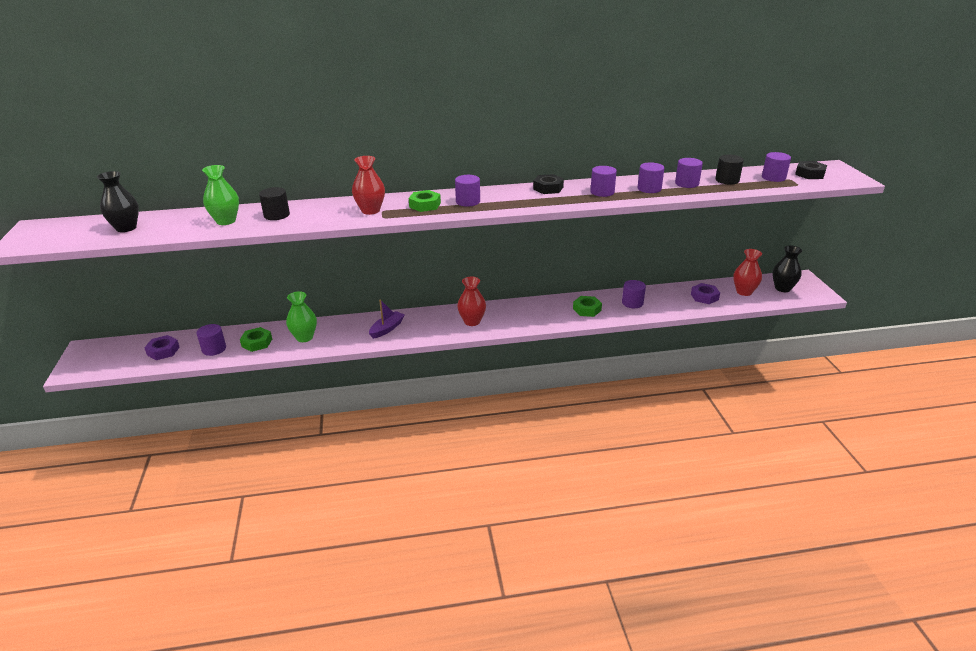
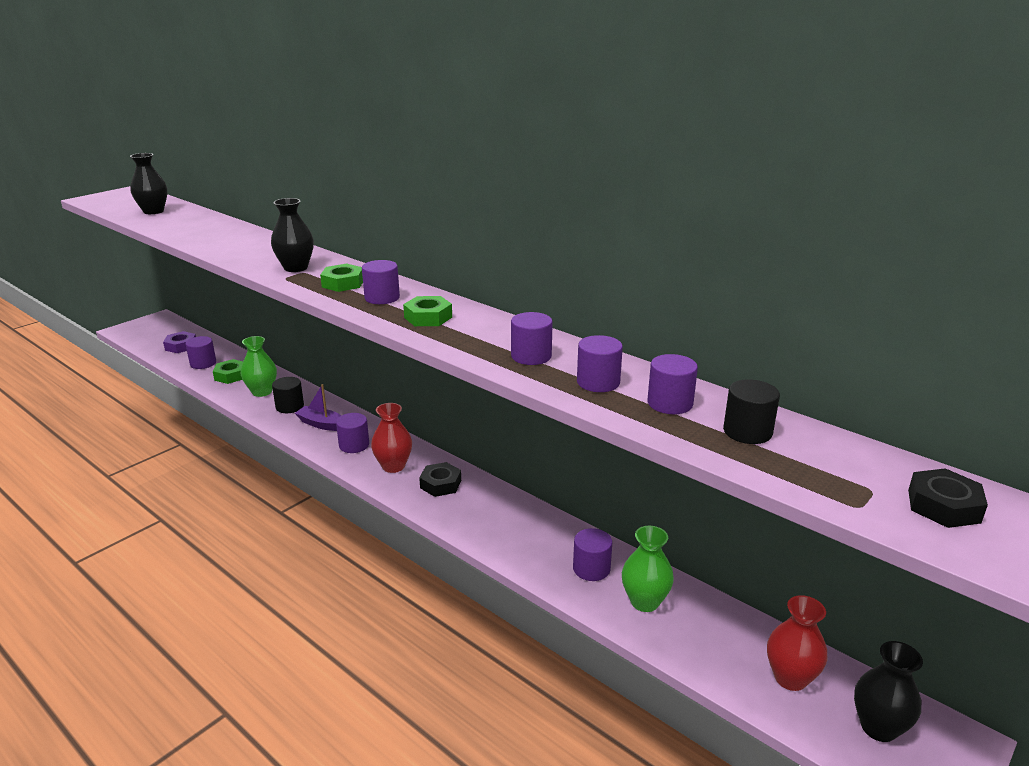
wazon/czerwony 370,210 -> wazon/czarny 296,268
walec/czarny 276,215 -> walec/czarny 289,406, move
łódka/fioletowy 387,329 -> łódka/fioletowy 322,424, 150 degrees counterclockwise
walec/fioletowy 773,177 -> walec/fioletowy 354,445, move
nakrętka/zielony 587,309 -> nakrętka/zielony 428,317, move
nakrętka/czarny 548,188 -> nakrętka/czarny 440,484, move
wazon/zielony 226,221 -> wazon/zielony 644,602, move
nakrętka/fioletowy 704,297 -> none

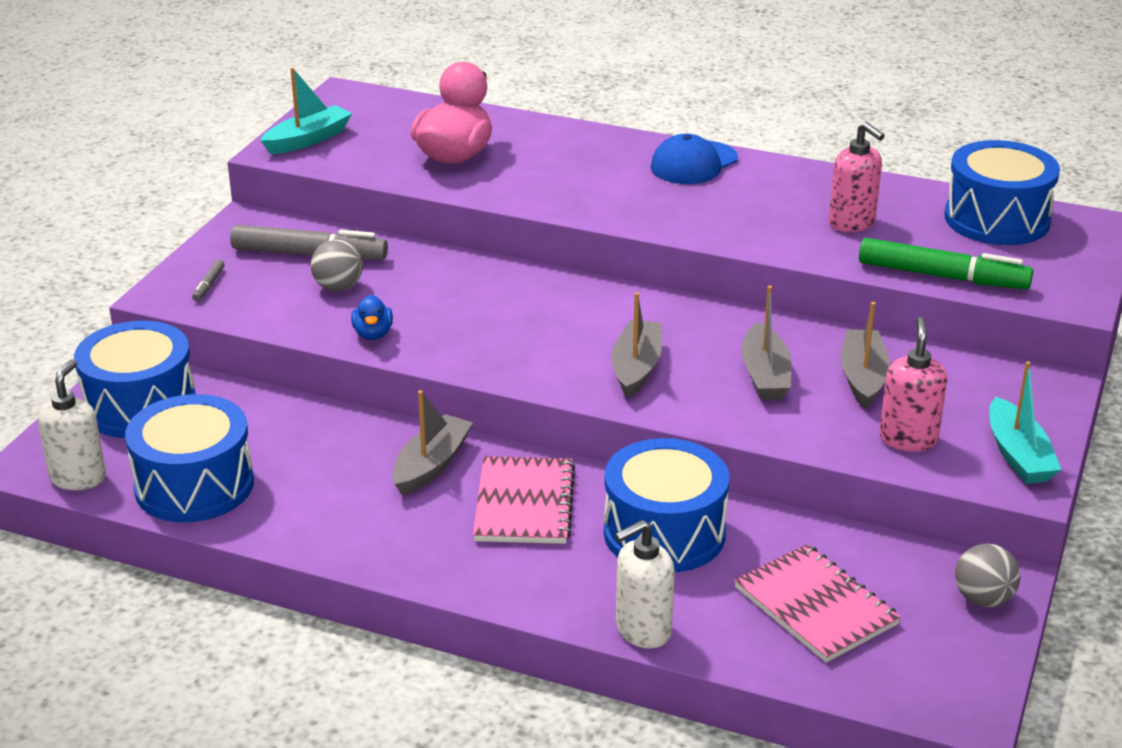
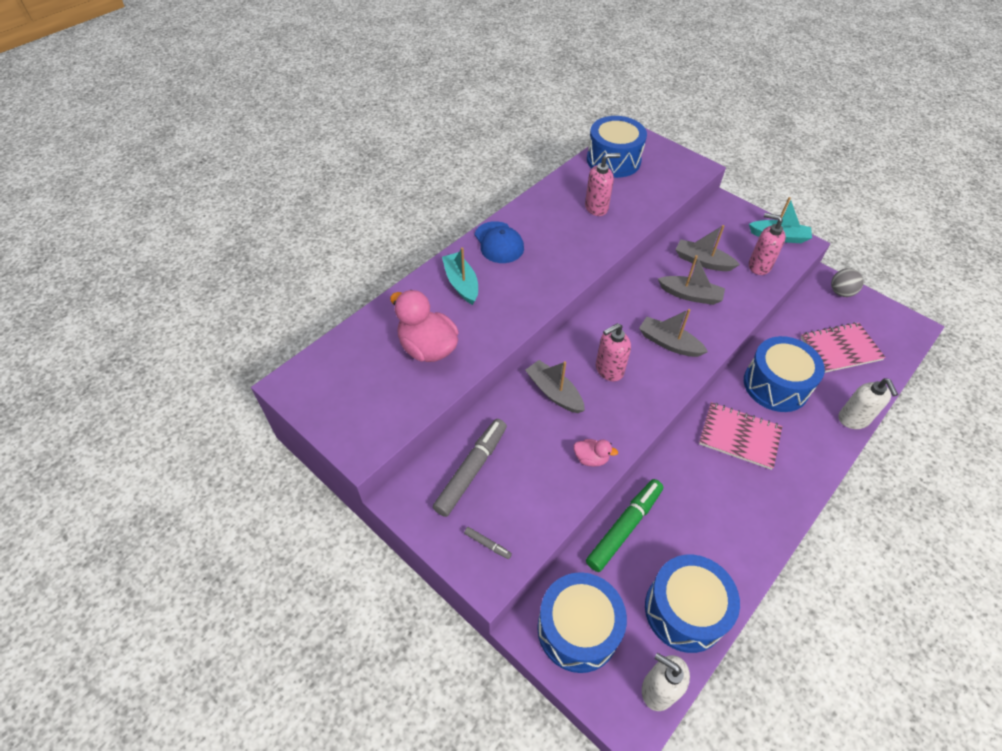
łódka/turkusowy 308,140 -> łódka/turkusowy 461,283, move
łódka/szary 431,465 -> łódka/szary 554,392, move
kaczka/niebieski 373,334 -> kaczka/różowy 591,458
flamaster/zielony 942,276 -> flamaster/zielony 624,527, move
none -> dozownik mydła/różowy 609,370
piłka/szary 338,287 -> none

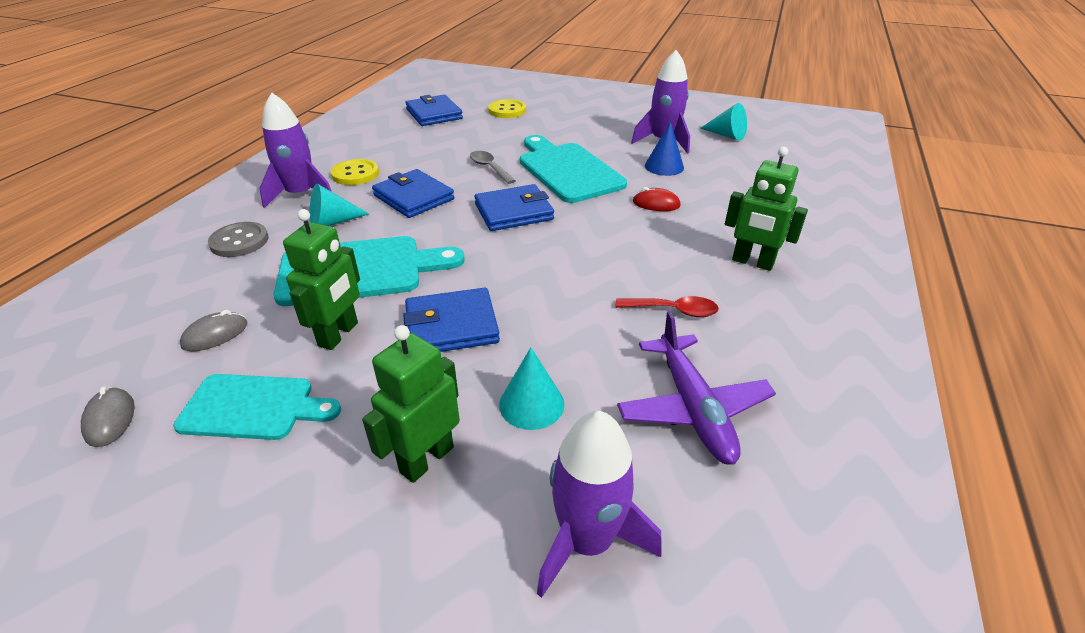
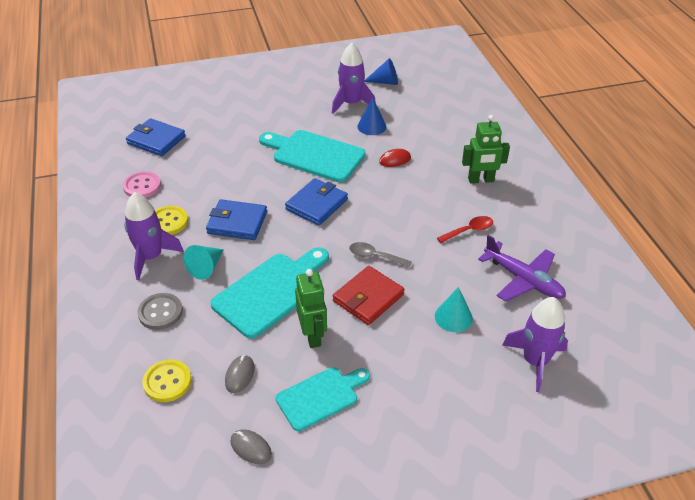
none -> guzik/różowy 142,186
guzik/żółty 507,110 -> guzik/żółty 167,382, move
portfel/niebieski 451,326 -> portfel/czerwony 368,298
łyżka/szary 489,168 -> łyżka/szary 375,256, move
stożek/turkusowy 726,135 -> stożek/niebieski 385,82
robot/zielony 426,459 -> none

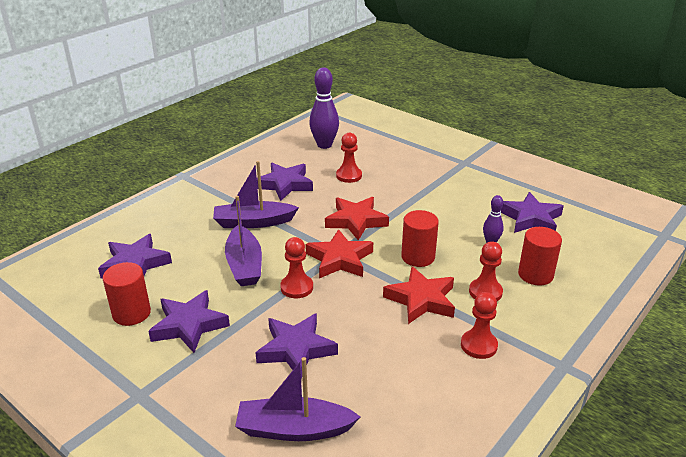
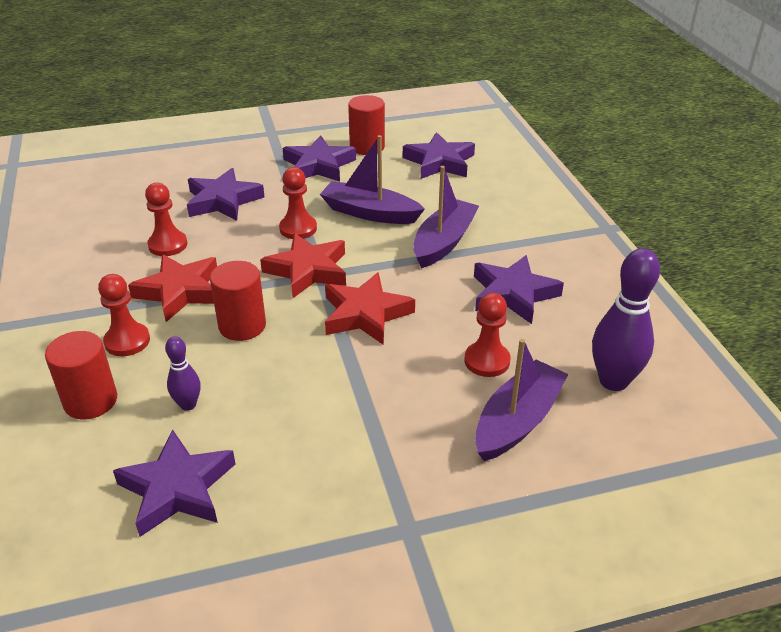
pionek/czerwony 479,345 -> pionek/czerwony 168,245, move
łódka/fioletowy 294,429 -> łódka/fioletowy 517,421, move

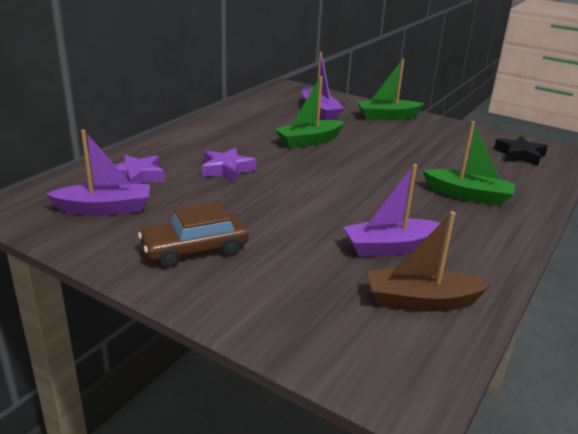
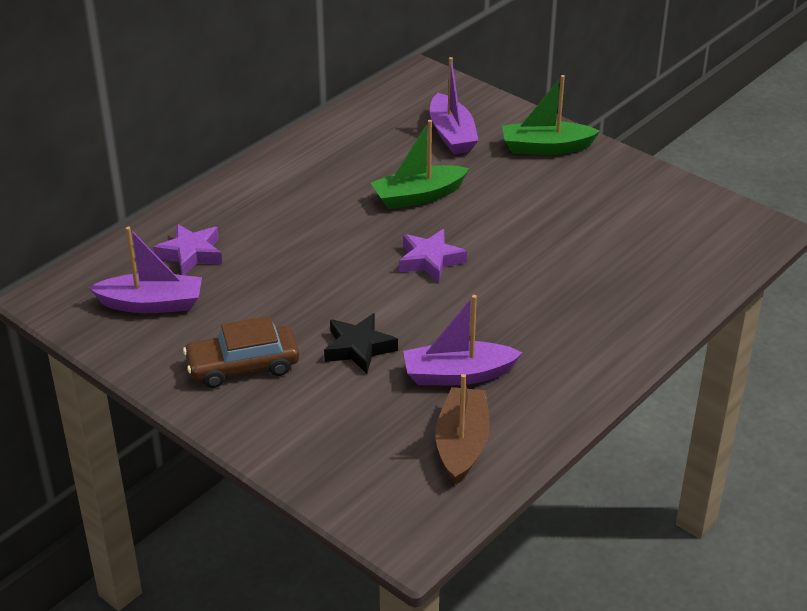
gwiazda/czarny 520,155 -> gwiazda/czarny 359,348, move
gwiazda/fioletowy 227,169 -> gwiazda/fioletowy 430,260, move
łódka/brązowy 421,301 -> łódka/brązowy 462,444, 90 degrees clockwise
łódka/zielony 468,195 -> none

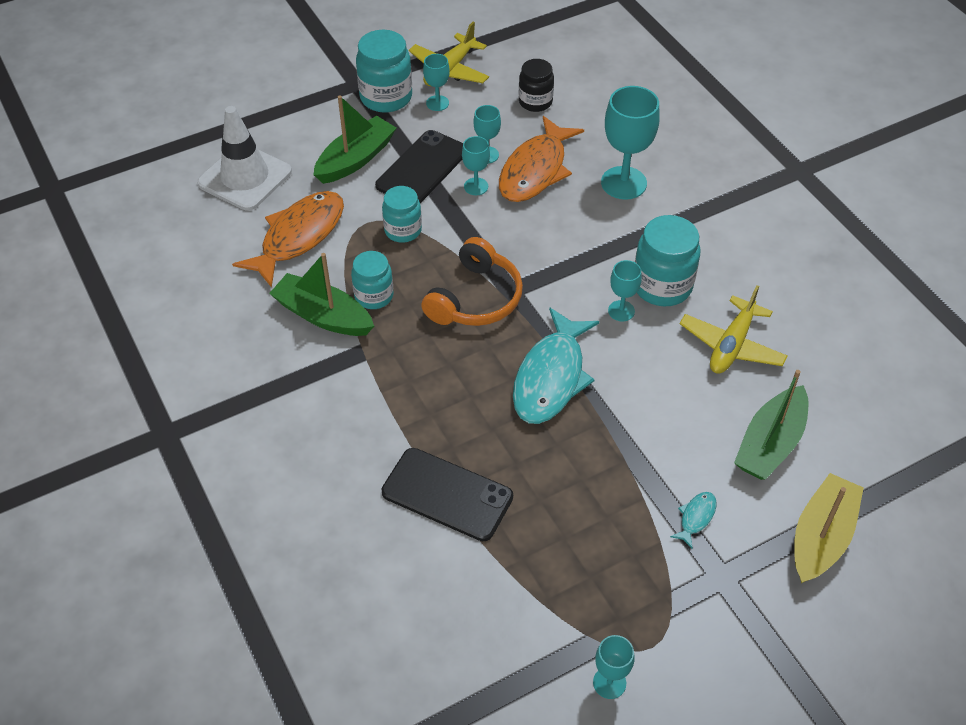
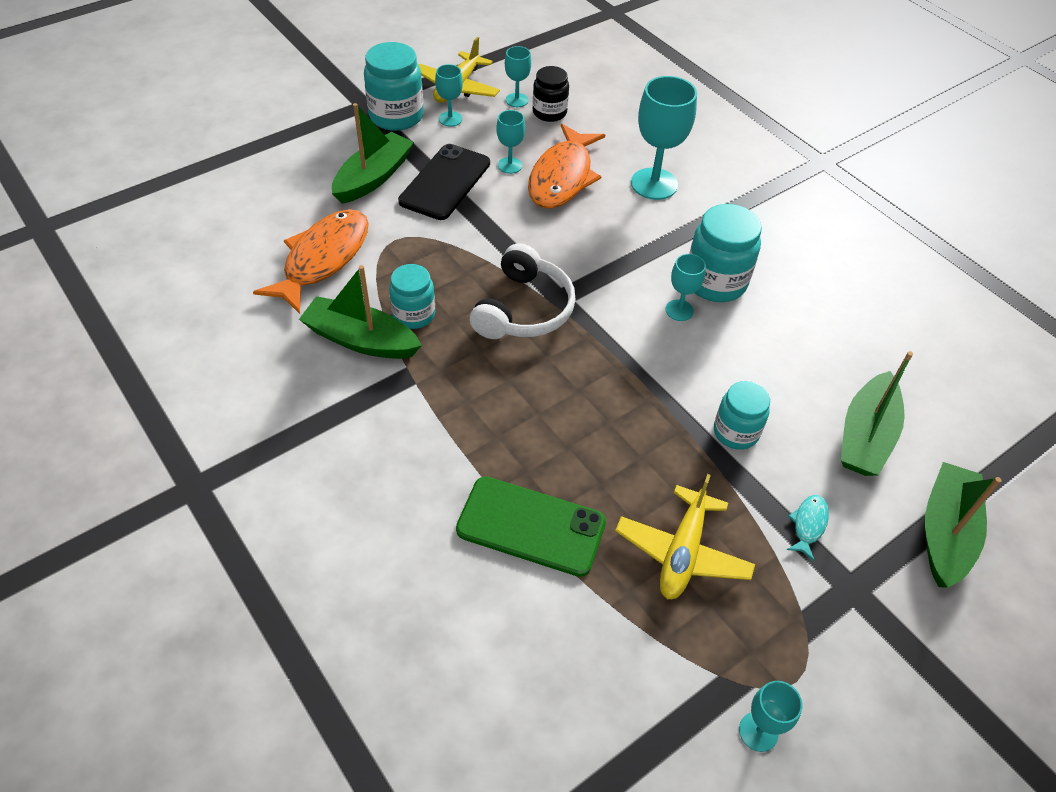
telefon/czarny 447,494 -> telefon/zielony 531,526
słuchawki/pomarańczowy 475,298 -> słuchawki/biały 523,309
kielich/turkusowy 476,186 -> kielich/turkusowy 516,100, move
samolot/żółty 731,345 -> samolot/żółty 682,552, move
słoik/turkusowy 403,230 -> słoik/turkusowy 735,432, move
łódka/żółty 821,537 -> łódka/zielony 945,532
pachołek/biały 245,177 -> none
ryba/turkusowy 551,377 -> none

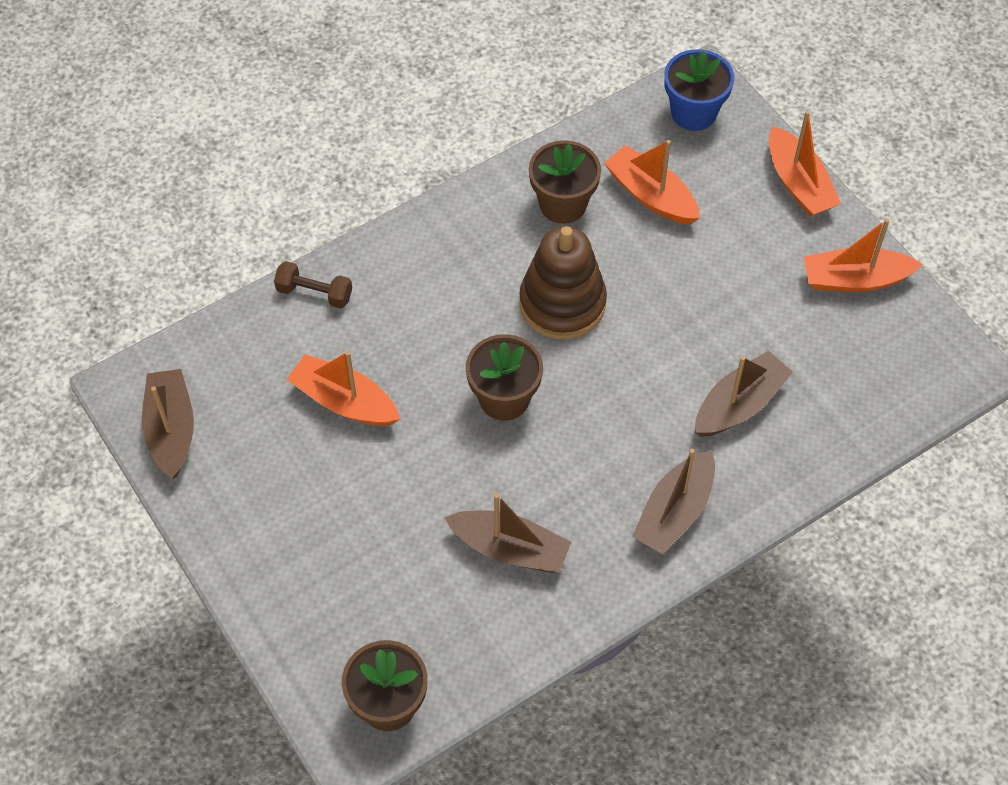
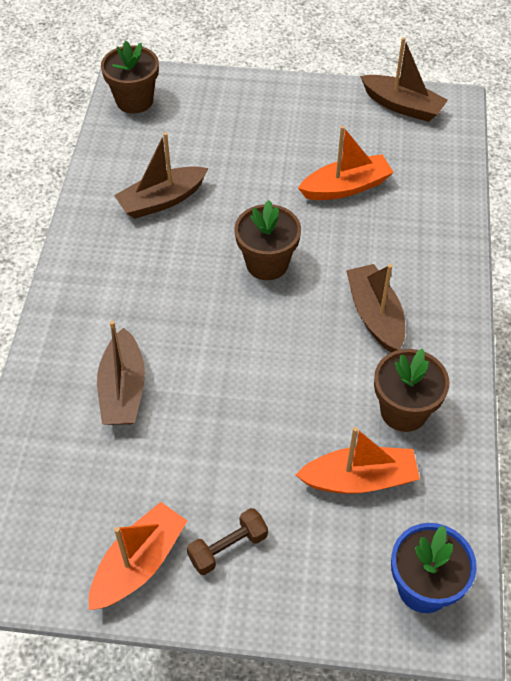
hantel/brązowy 314,293 -> hantel/brązowy 228,548, move
łódka/brązowy 675,512 -> łódka/brązowy 375,316, move
zabawka nakładanka/brązowy 562,303 -> none
łódka/pomarańczowy 798,183 -> none

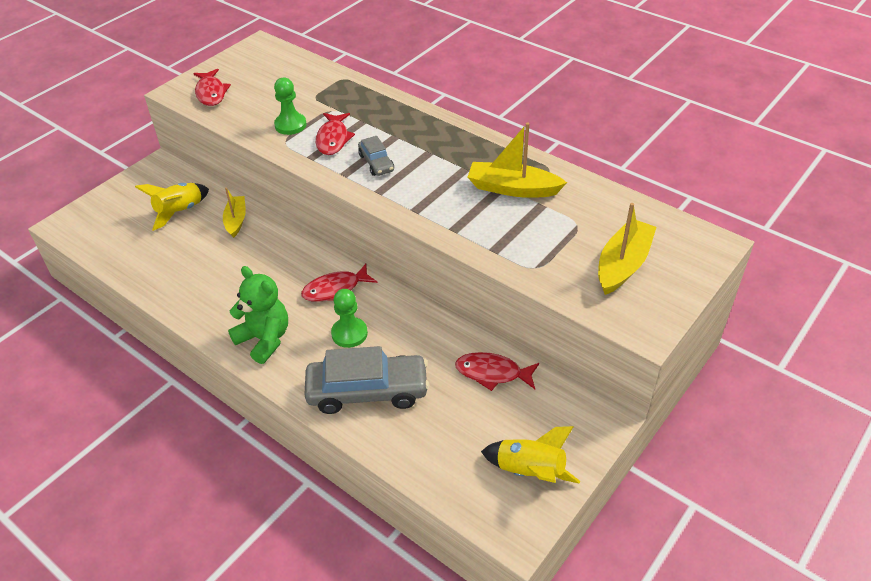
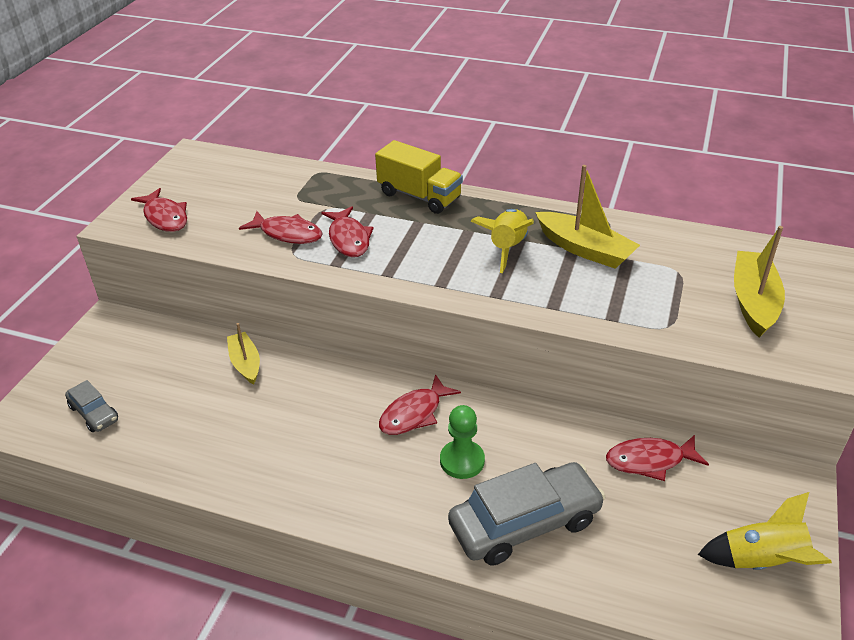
samochód/szary 376,163 -> samochód/szary 94,413, move
pionek/zielony 290,125 -> ryba/czerwony 287,234
none -> ciężarówka/żółty 419,196
rakieta/żółty 180,212 -> rakieta/żółty 507,248, move
łódka/żółty 512,188 -> łódka/żółty 585,249, 135 degrees counterclockwise
miś/zielony 264,339 -> none

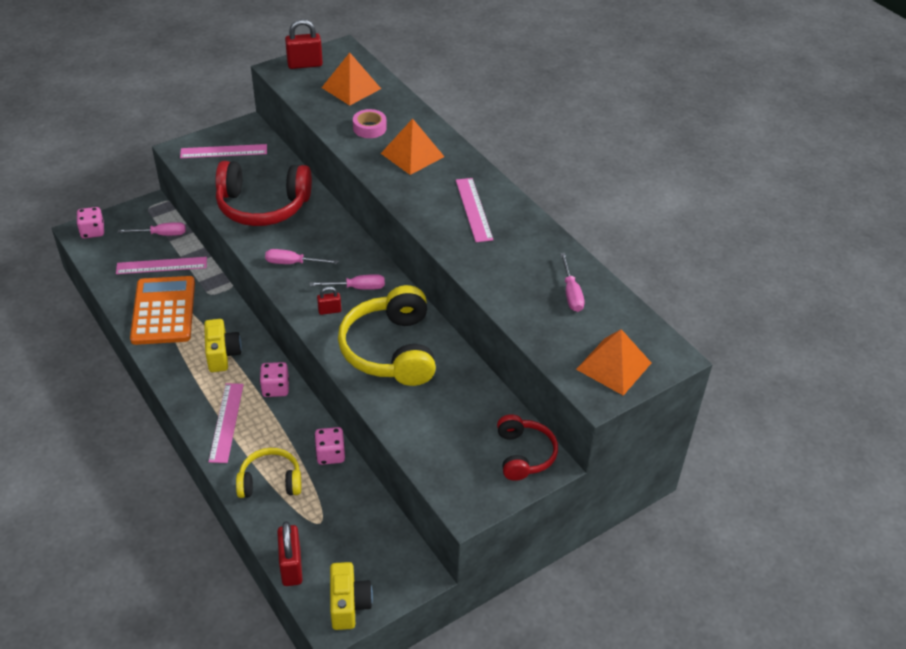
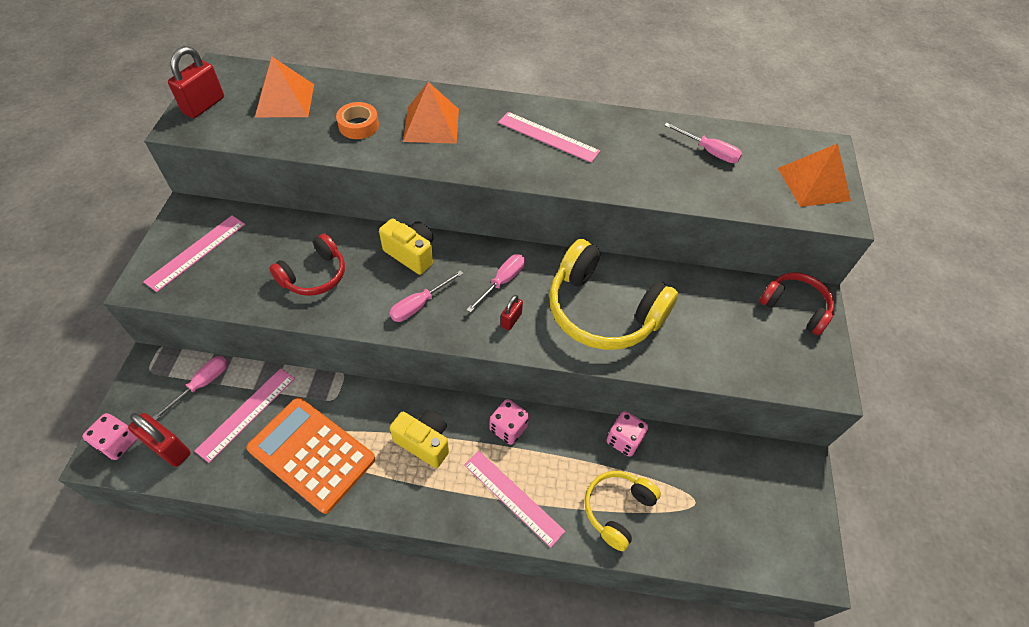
kłódka/czerwony 291,567 -> kłódka/czerwony 168,448, move
słuchawki/czerwony 263,206 -> słuchawki/czerwony 314,275, x0.58
taśma klejąca/różowy 369,128 -> taśma klejąca/pomarańczowy 358,125
aparat fotograficzny/żółty 349,605 -> aparat fotograficzny/żółty 411,254, move

